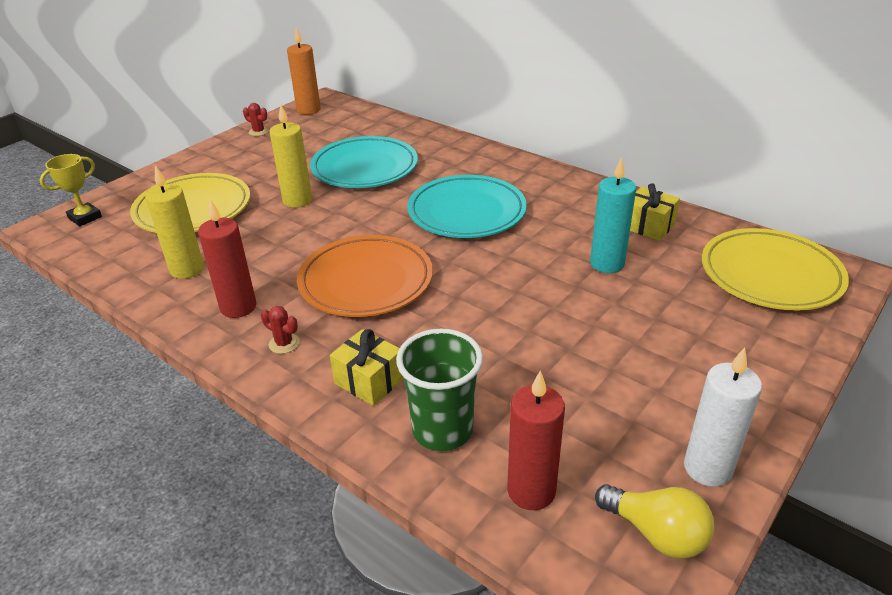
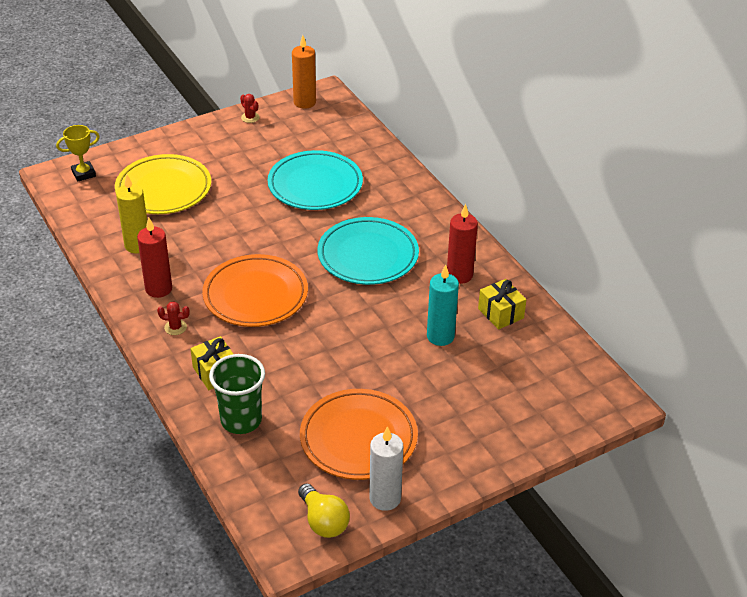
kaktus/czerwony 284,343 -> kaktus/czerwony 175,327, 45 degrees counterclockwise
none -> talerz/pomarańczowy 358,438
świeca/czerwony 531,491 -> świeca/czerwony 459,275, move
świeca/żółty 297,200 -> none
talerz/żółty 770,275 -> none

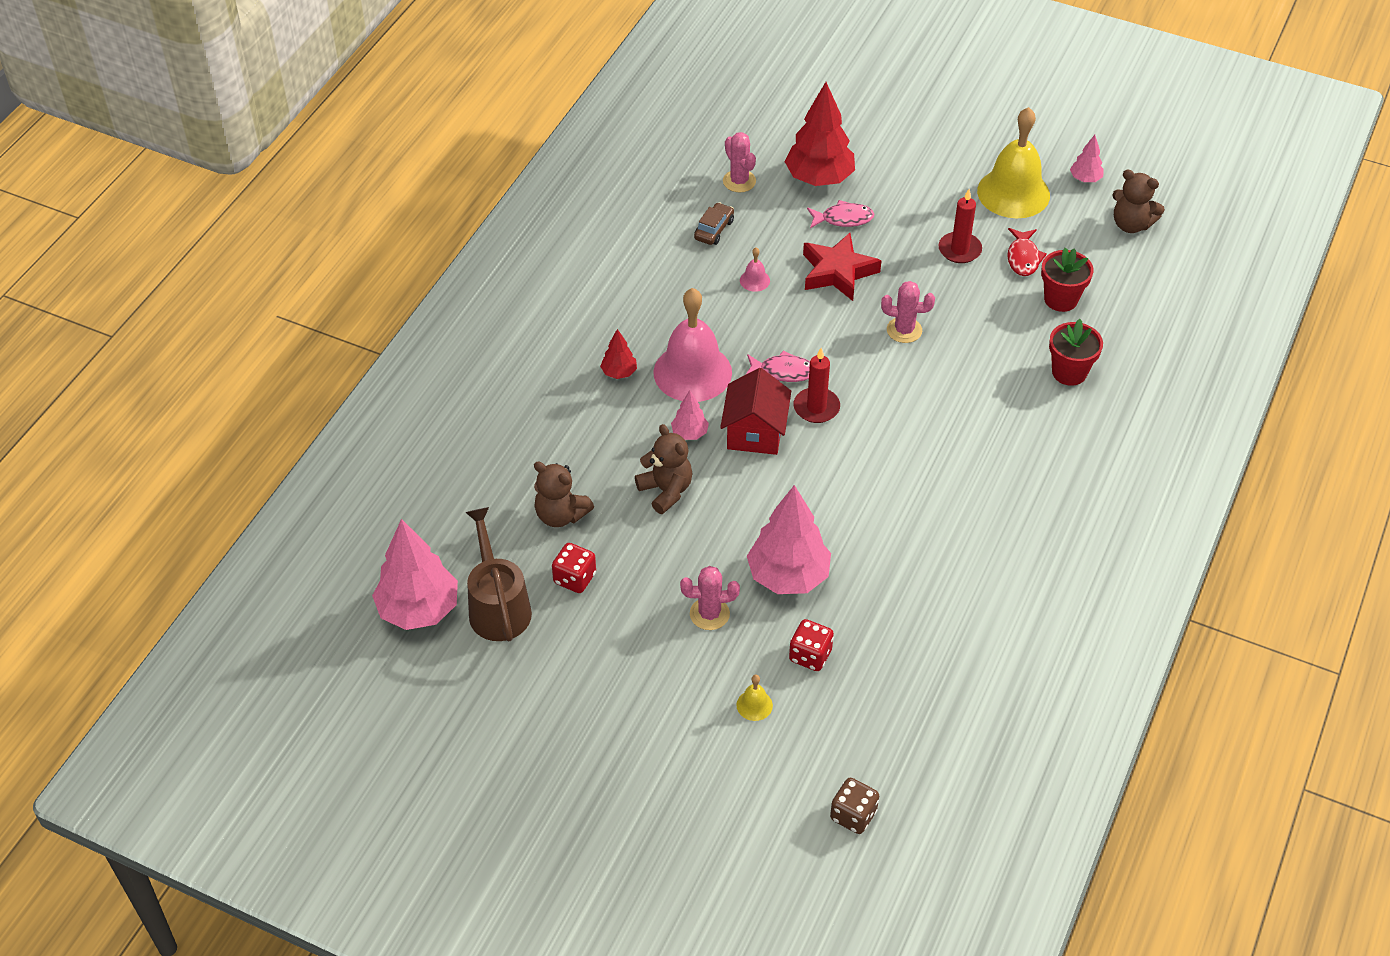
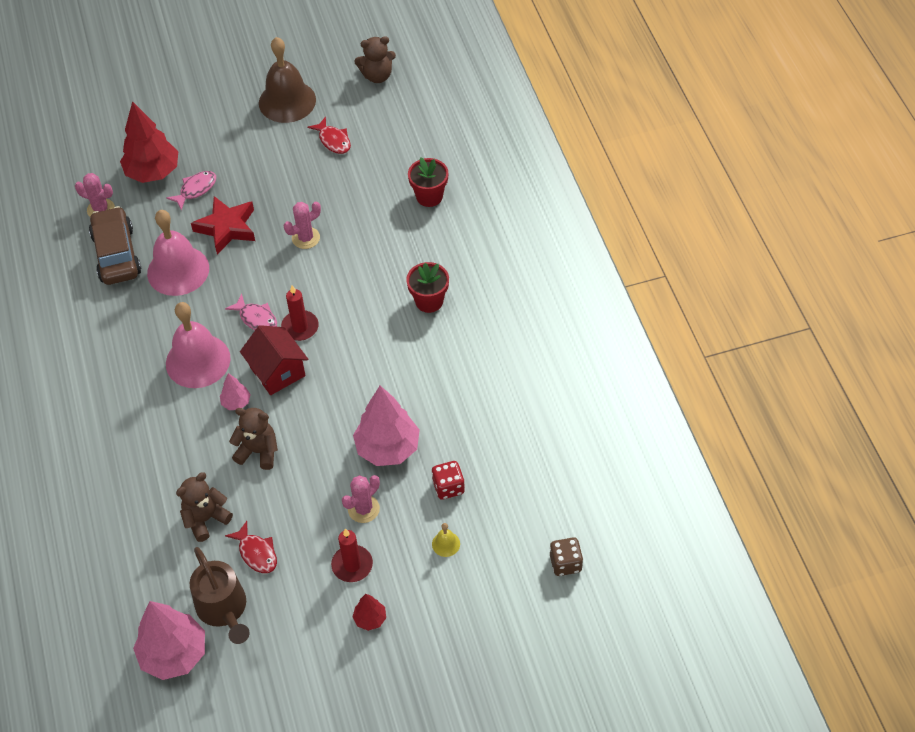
samochód/brązowy 714,230 -> samochód/brązowy 116,254, x1.99
dzwonek/różowy 754,280 -> dzwonek/różowy 178,270, x2.48
miś/brązowy 561,515 -> miś/brązowy 205,519, 150 degrees clockwise
konewka/brązowy 497,606 -> konewka/brązowy 224,610, 150 degrees counterclockwise
ryba/różowy 783,371 -> ryba/różowy 256,318, 75 degrees clockwise
kostka do gry/czerwony 574,578 -> ryba/czerwony 256,553
dzwonek/żółty 1013,193 -> dzwonek/brązowy 287,101
świeca/czerwony 959,250 -> świeca/czerwony 352,565, move
drzewko/czerwony 619,373 -> drzewko/czerwony 370,619, move
doniczka/czerwony 1060,299 -> doniczka/czerwony 429,301, move
drzewko/różowy 1085,179 -> none

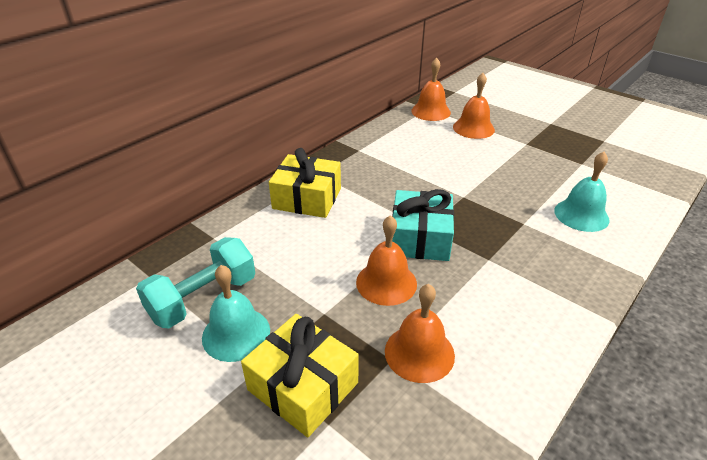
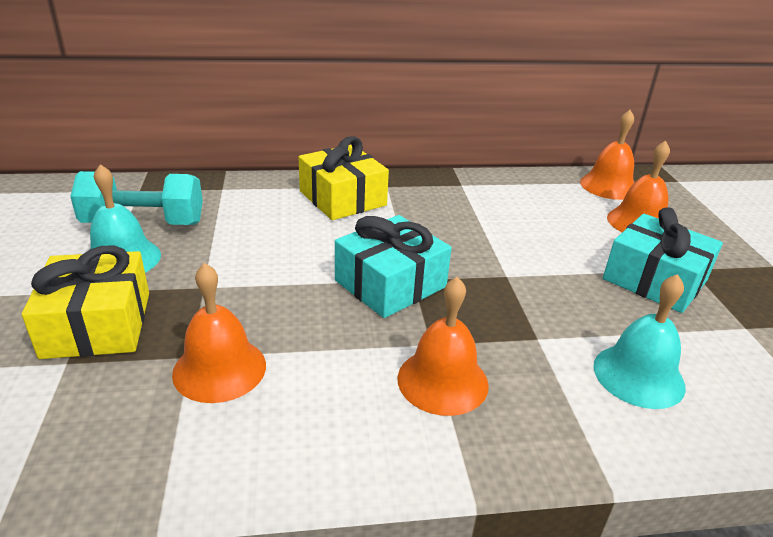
dzwonek/pomarańczowy 386,282 -> dzwonek/pomarańczowy 442,381, move
none -> prezent/turkusowy 654,280

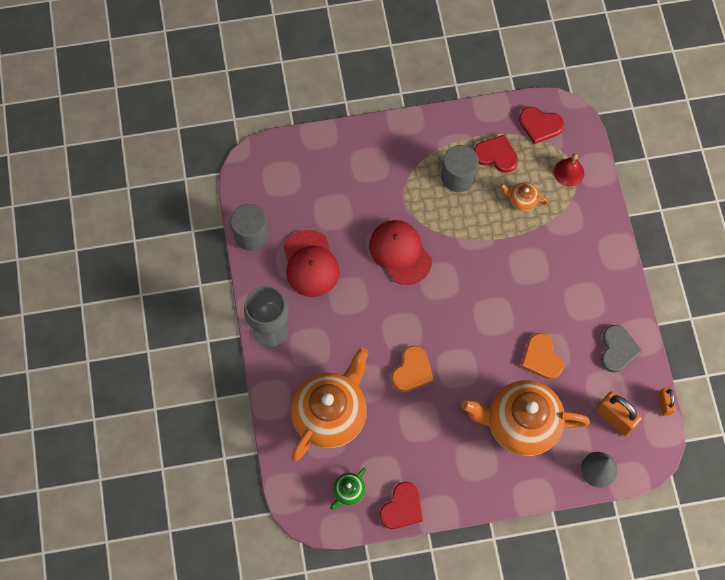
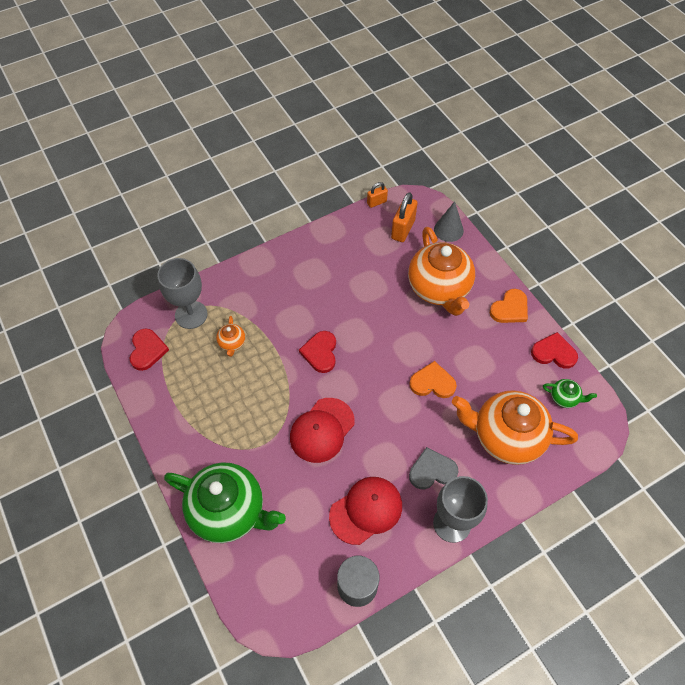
dzwonek/czerwony 569,172 -> kielich/szary 191,315
none -> imbryk/zielony 229,511
serce/czerwony 496,155 -> serce/czerwony 320,352, move
serce/szary 617,349 -> serce/szary 432,470, move
serce/pomarańczowy 541,358 -> serce/pomarańczowy 510,309, move
walec/szary 458,177 -> none

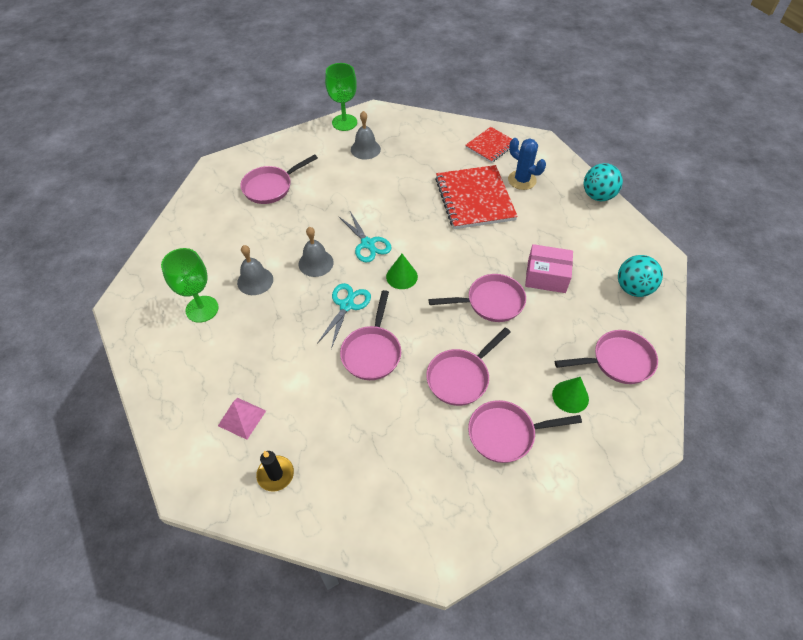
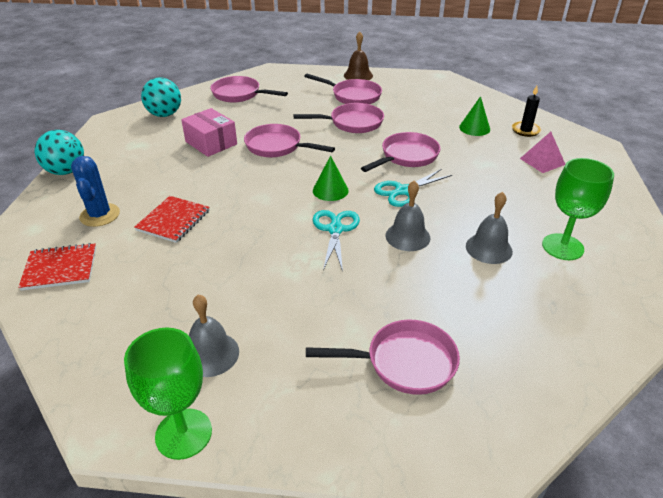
zeszyt/czerwony 474,199 -> zeszyt/czerwony 173,220, x0.58
none -> dzwonek/brązowy 358,75
stożek/zielony 570,396 -> stożek/zielony 474,128, move

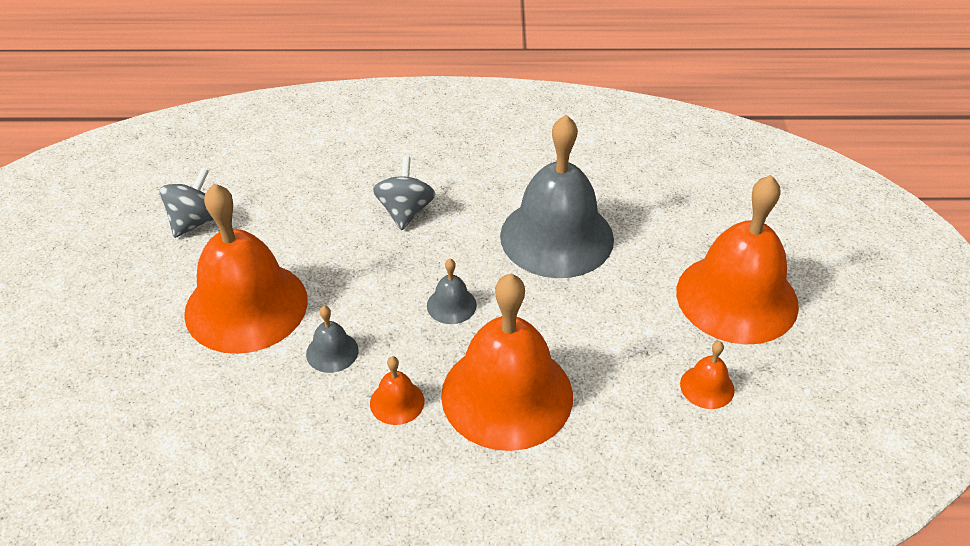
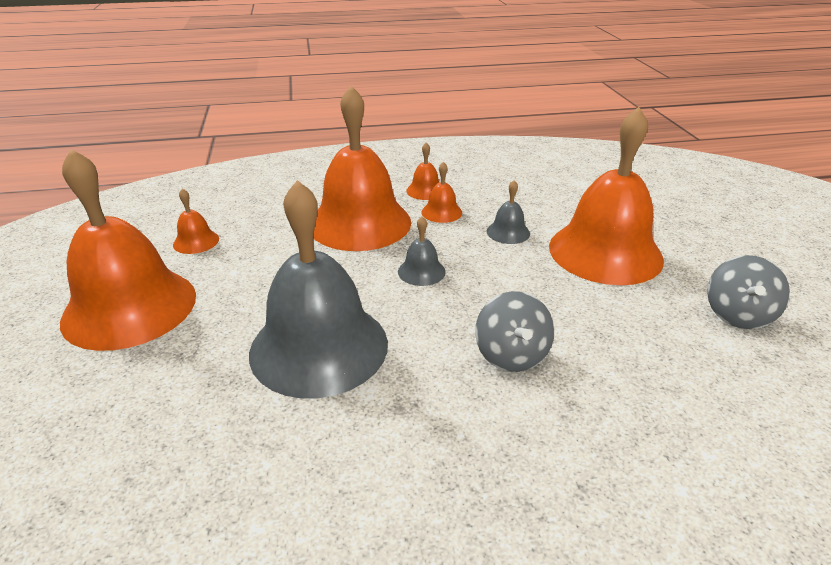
none -> dzwonek/pomarańczowy 425,190

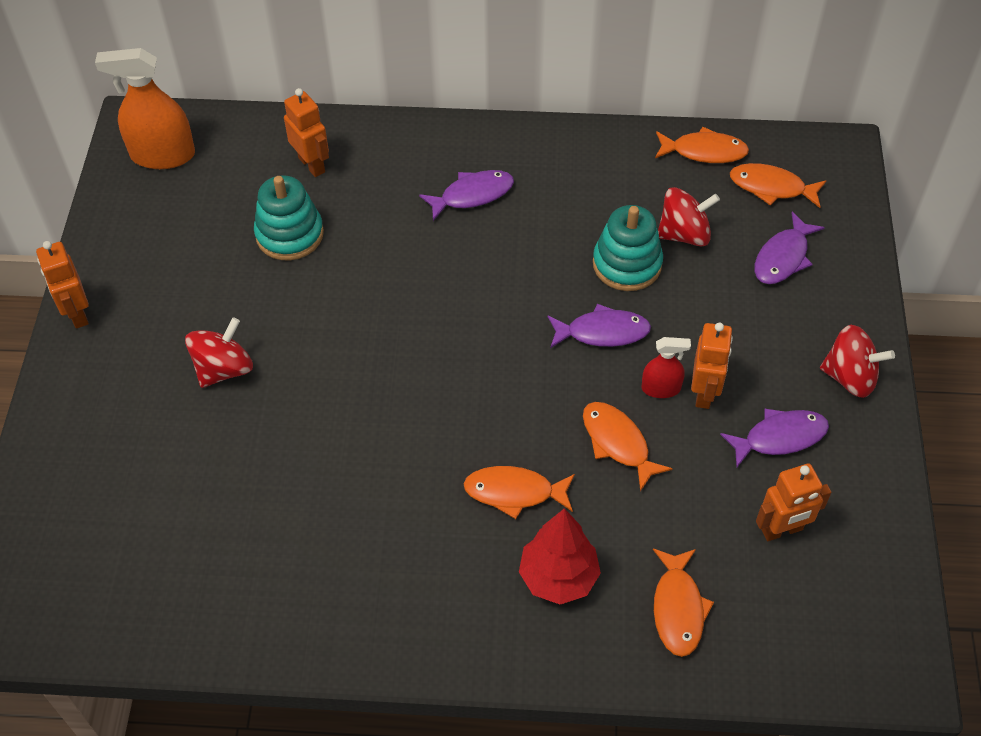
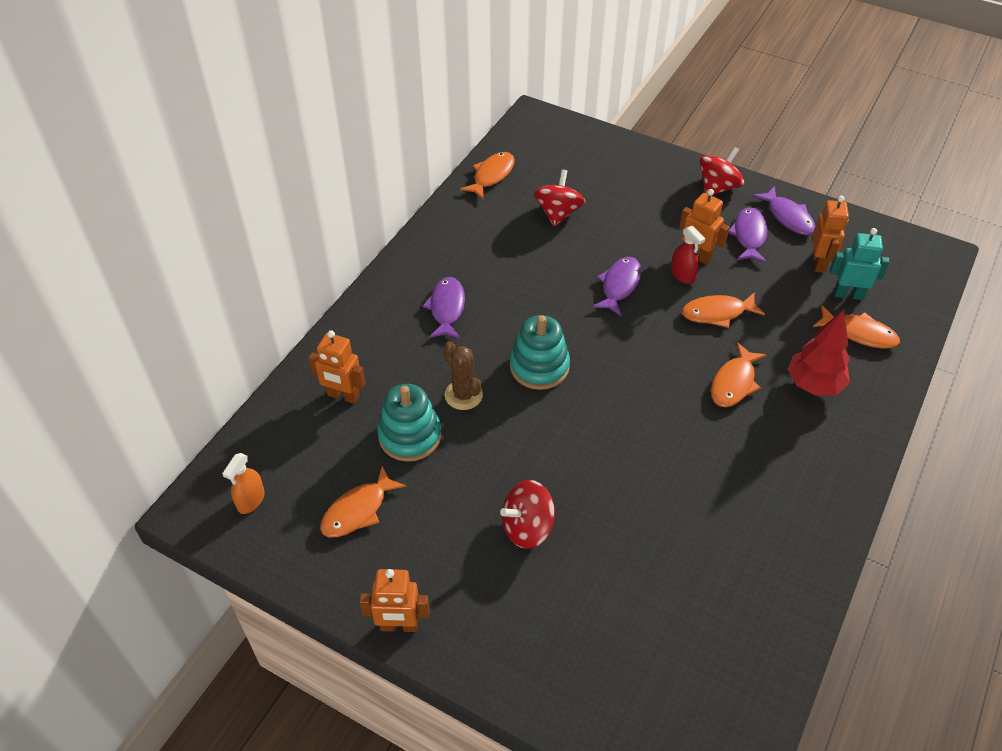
spryskiwacz/pomarańczowy 163,155 -> spryskiwacz/pomarańczowy 251,500, x0.53
robot/pomarańczowy 312,165 -> robot/pomarańczowy 343,396, 150 degrees counterclockwise
ryba/pomarańczowy 771,187 -> ryba/pomarańczowy 358,510, move
none -> kaktus/brązowy 463,395
bączek/czerwony 224,369 -> bączek/czerwony 527,527, 90 degrees counterclockwise
zabawka nakładanka/turkusowy 627,264 -> zabawka nakładanka/turkusowy 539,366, move
spryskiwacz/czerwony 661,388 -> spryskiwacz/czerwony 682,275, 120 degrees clockwise
ryba/fioletowy 783,257 -> ryba/fioletowy 788,217, move
none -> robot/turkusowy 848,294

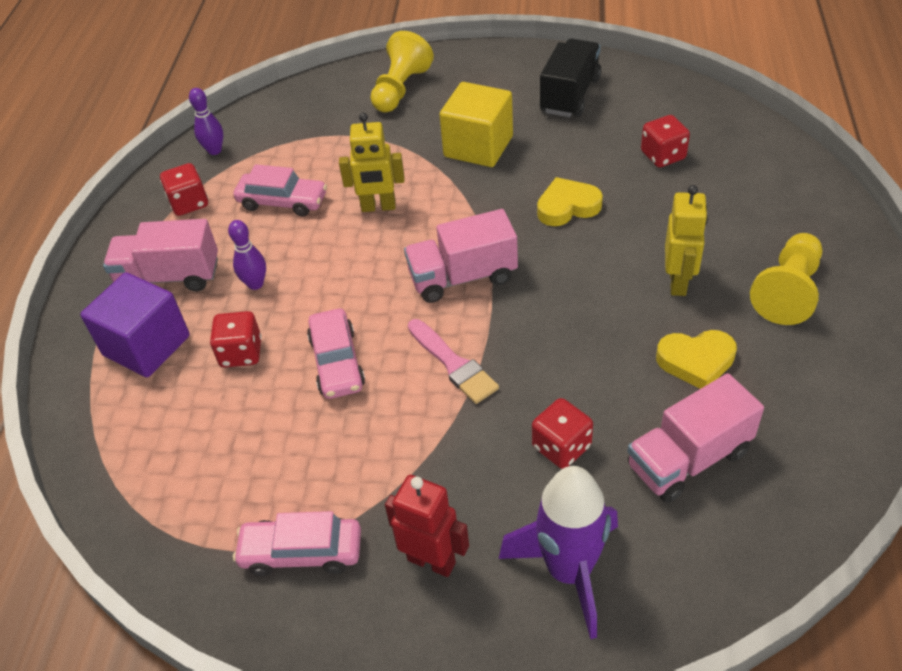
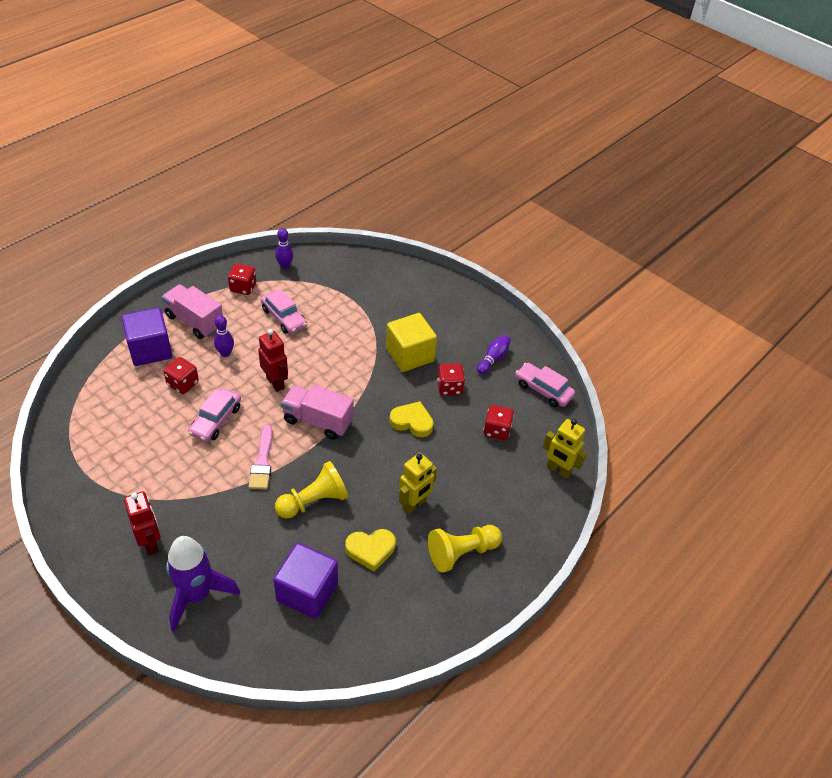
none -> robot/czerwony 275,383
ciężarówka/różowy 688,459 -> sześcian/fioletowy 307,592
pionek/żółty 400,89 -> pionek/żółty 314,501, move
serce/żółty 696,361 -> serce/żółty 370,550, 45 degrees counterclockwise
kostka do gry/czerwony 561,447 -> kostka do gry/czerwony 449,387, move
ciężarówka/czarny 570,95 -> kręgiel/fioletowy 493,359
samochód/różowy 301,552 -> samochód/różowy 543,390, move
robot/żółty 378,207 -> robot/żółty 558,470, move

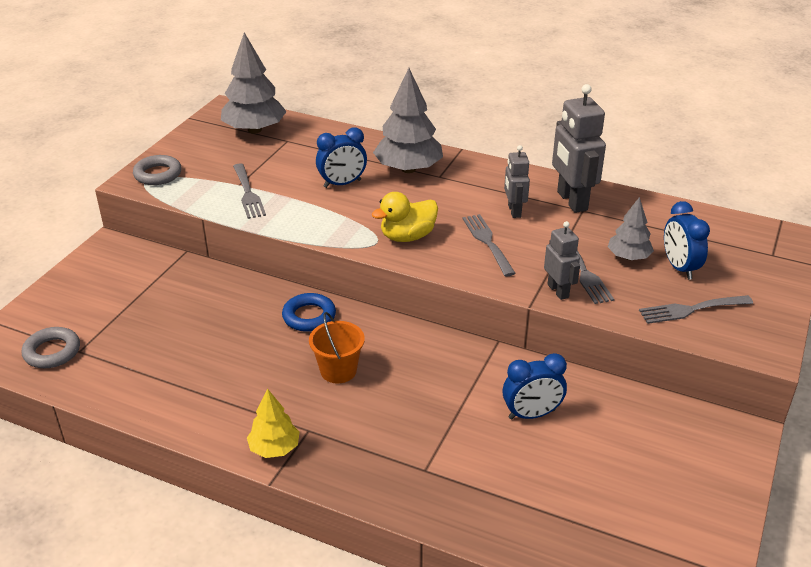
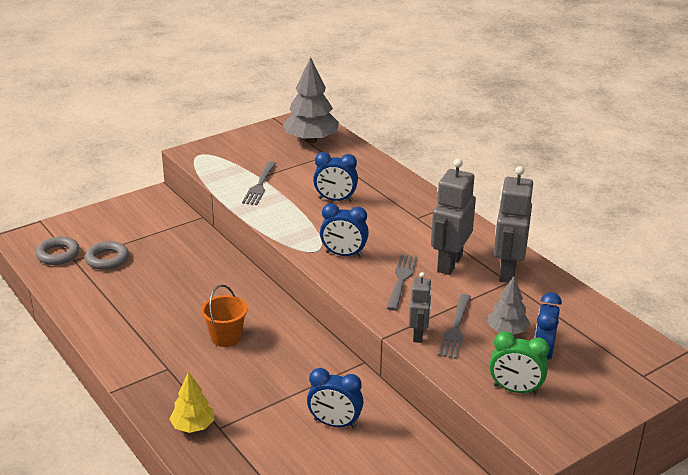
pierścień/szary 158,174 -> pierścień/szary 107,259, move
drzewko/żółty 274,448 -> drzewko/żółty 193,426, move
kaczka/żółty 407,236 -> budzik/niebieski 343,254
robot/szary 514,211 -> robot/szary 449,263, x1.72
widelec/szary 691,309 -> budzik/zielony 515,390
pierścień/niebieski 309,316 -> none
drzewko/szary 408,169 -> none

